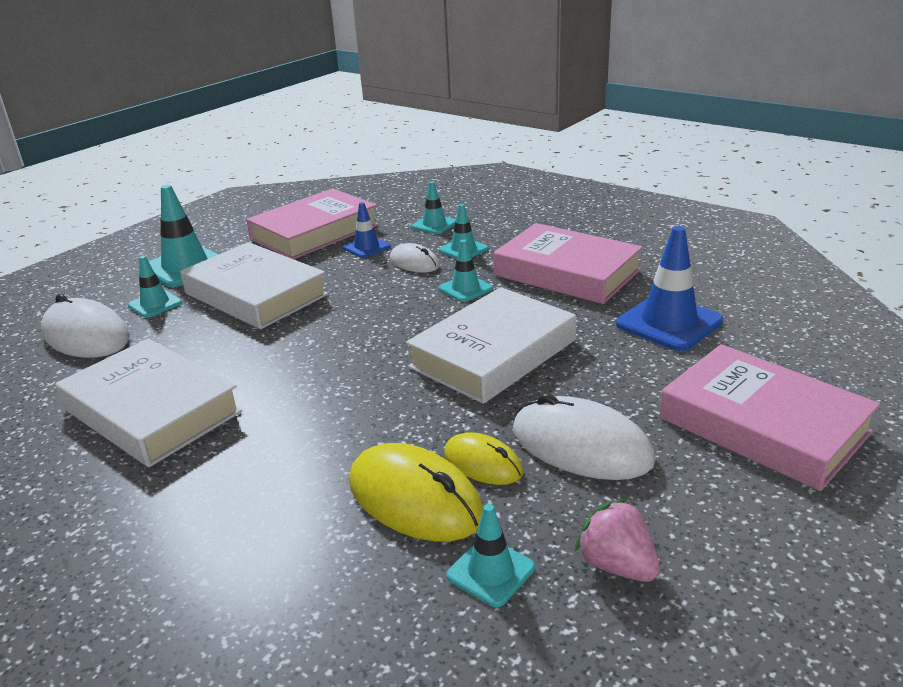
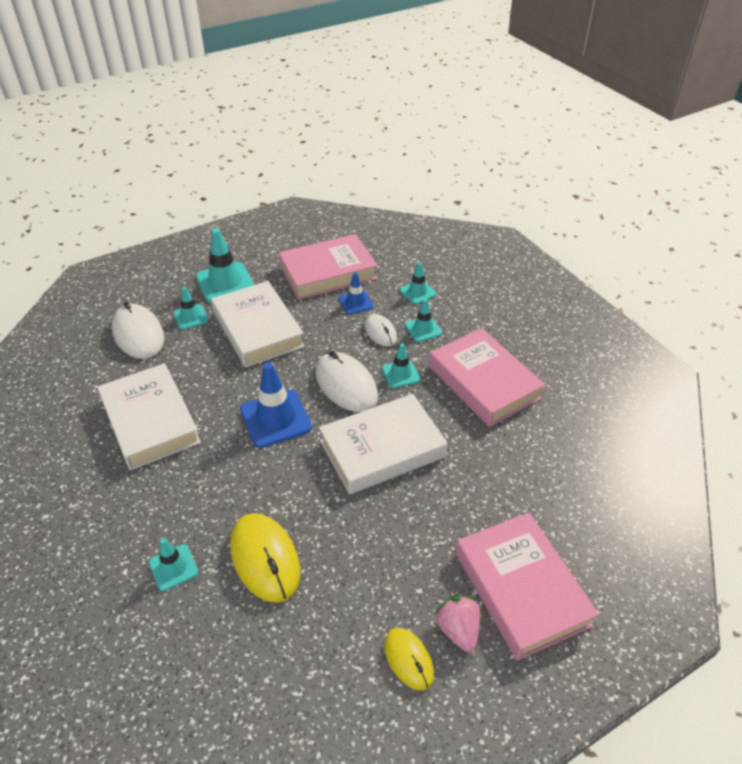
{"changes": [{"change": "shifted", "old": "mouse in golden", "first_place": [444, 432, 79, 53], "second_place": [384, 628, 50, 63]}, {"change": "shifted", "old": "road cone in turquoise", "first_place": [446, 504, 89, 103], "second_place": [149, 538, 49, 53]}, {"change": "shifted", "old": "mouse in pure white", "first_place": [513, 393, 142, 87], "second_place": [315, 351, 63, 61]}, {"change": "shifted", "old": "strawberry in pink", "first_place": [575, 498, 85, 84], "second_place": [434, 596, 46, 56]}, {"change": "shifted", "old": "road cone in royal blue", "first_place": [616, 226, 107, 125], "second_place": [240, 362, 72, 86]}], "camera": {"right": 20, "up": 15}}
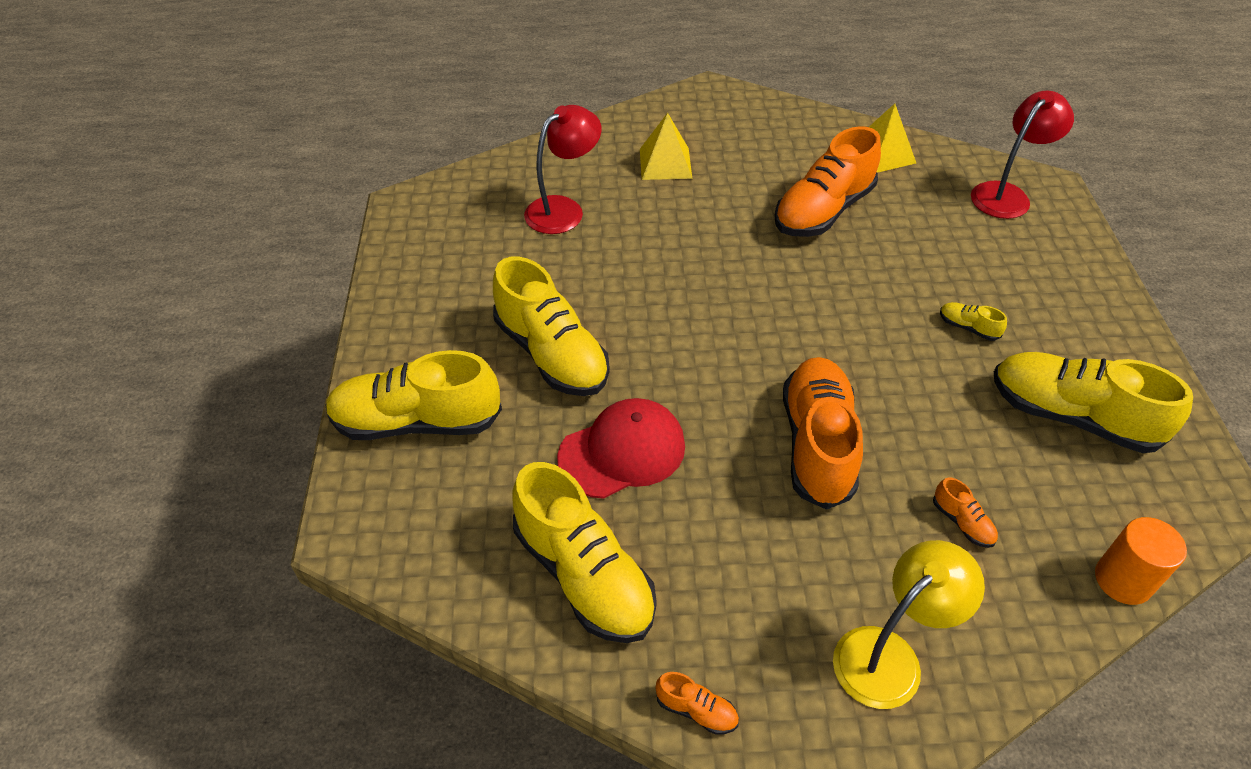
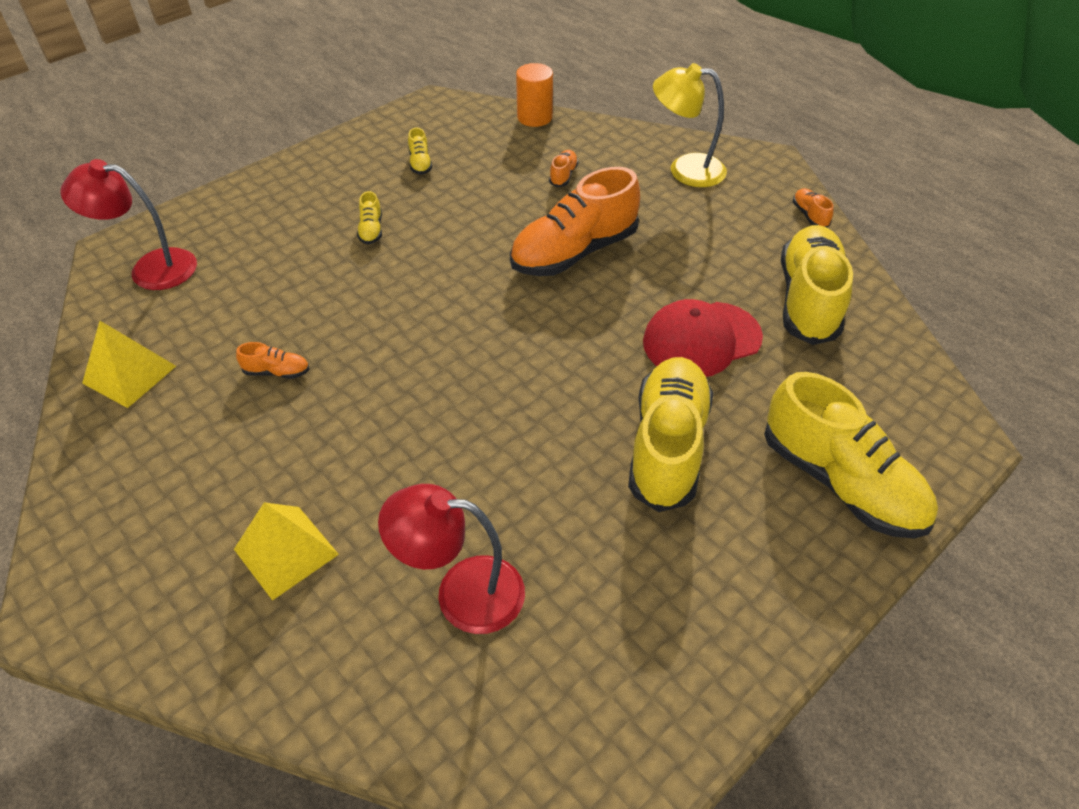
{"changes": [{"change": "rotated", "old": "peaked cap in crimson", "first_place": [557, 398, 128, 101], "second_place": [643, 299, 120, 78], "degrees": -45}, {"change": "scaled", "old": "sneaker in bright orange", "first_place": [774, 126, 107, 111], "second_place": [236, 342, 73, 37], "factor": 0.41}, {"change": "scaled", "old": "sneaker in golden", "first_place": [994, 352, 199, 101], "second_place": [408, 128, 24, 47], "factor": 0.41}], "camera": {"right": -130, "up": 0}}
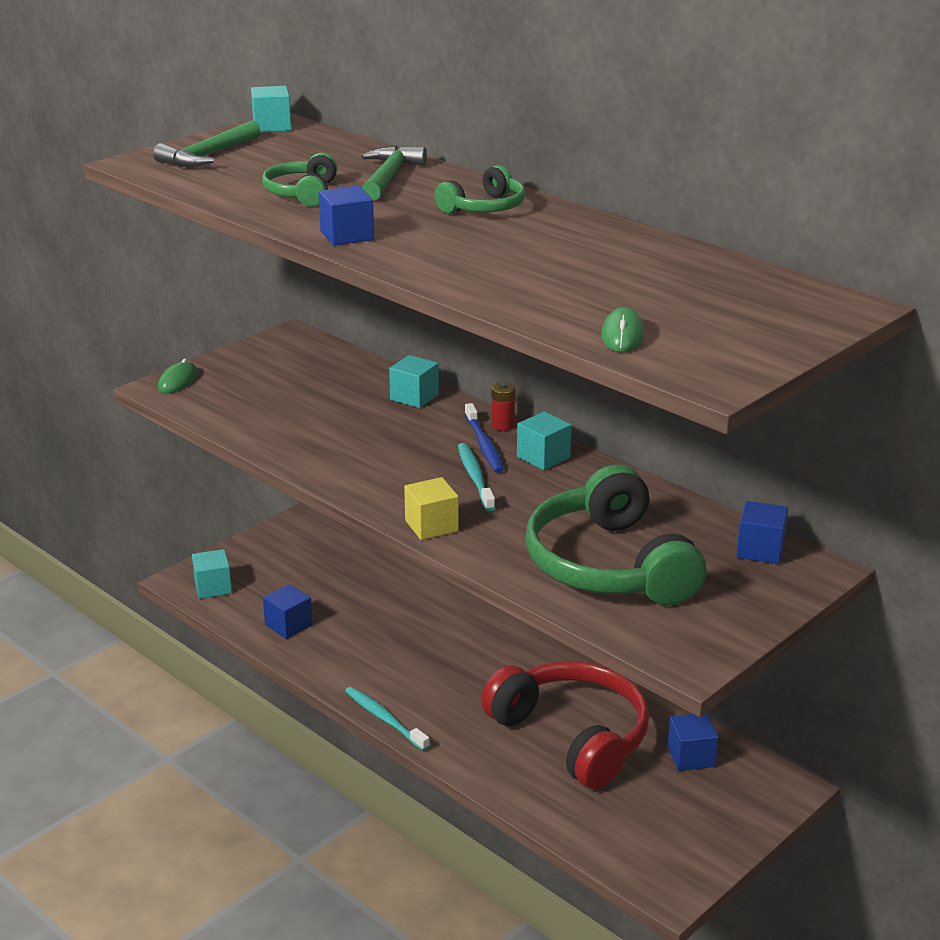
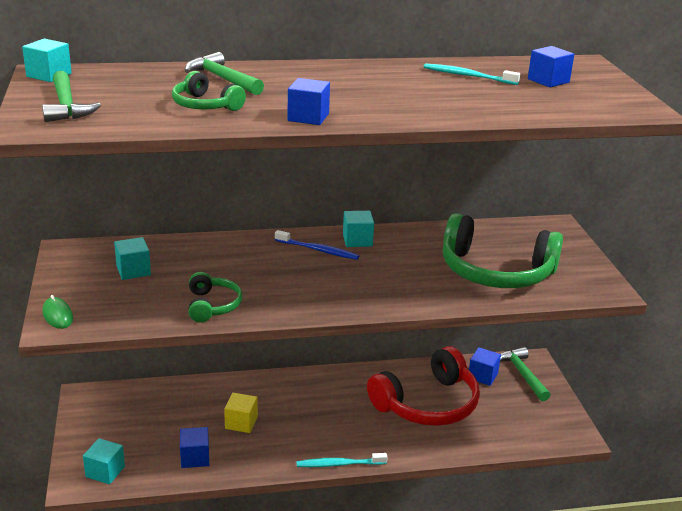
{"changes": [{"change": "gone", "old": "battery in crimson", "first_place": [491, 382, 24, 49]}, {"change": "gone", "old": "mouse in leaf-green", "first_place": [601, 307, 43, 45]}, {"change": "new", "new": "carpenter's hammer in leaf-green", "second_place": [500, 347, 51, 54]}, {"change": "shifted", "old": "solid cube in turquoise", "first_place": [389, 355, 50, 53], "second_place": [114, 237, 37, 43]}, {"change": "shifted", "old": "solid cube in golden", "first_place": [404, 477, 55, 63], "second_place": [224, 393, 34, 40]}, {"change": "shifted", "old": "headphones in leaf-green", "first_place": [435, 165, 90, 49], "second_place": [188, 272, 55, 51]}, {"change": "shifted", "old": "toothbrush in turquoise", "first_place": [458, 443, 37, 68], "second_place": [424, 63, 96, 22]}, {"change": "shifted", "old": "solid cube in royal blue", "first_place": [736, 501, 52, 63], "second_place": [528, 46, 46, 42]}, {"change": "rotated", "old": "headphones in crimson", "first_place": [481, 661, 168, 128], "second_place": [367, 346, 113, 80], "degrees": 150}], "camera": {"right": -55, "up": 0}}
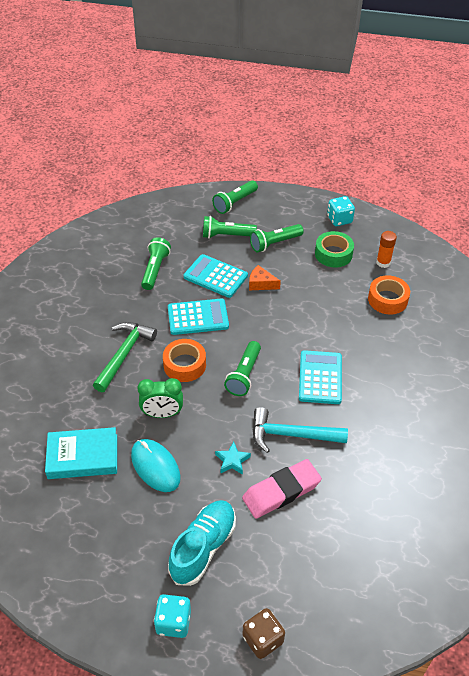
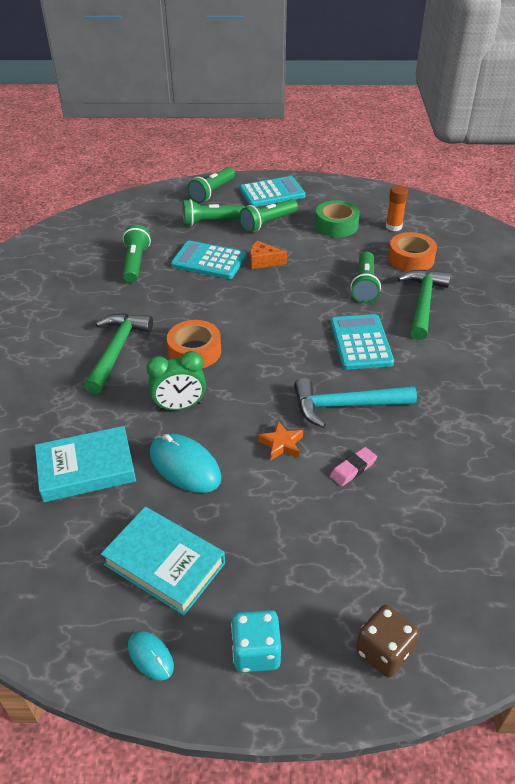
{"changes": [{"change": "gone", "old": "sneaker in turquoise", "first_place": [168, 500, 68, 86]}, {"change": "gone", "old": "dice in turquoise", "first_place": [327, 196, 28, 30]}, {"change": "new", "new": "hardback in turquoise", "second_place": [101, 507, 124, 108]}, {"change": "new", "new": "mouse in turquoise", "second_place": [128, 631, 46, 50]}, {"change": "new", "new": "carpenter's hammer in leaf-green", "second_place": [397, 270, 54, 70]}, {"change": "shifted", "old": "adding machine in turquoise", "first_place": [168, 299, 61, 36], "second_place": [240, 176, 66, 31]}, {"change": "shifted", "old": "flashlight in leaf-green", "first_place": [224, 341, 37, 55], "second_place": [350, 252, 31, 51]}, {"change": "repainted", "old": "star shape in turquoise", "new": "star shape in bright orange", "first_place": [215, 442, 36, 33], "second_place": [258, 421, 45, 40]}, {"change": "scaled", "old": "gum eraser in pink", "first_place": [242, 459, 80, 60], "second_place": [330, 447, 47, 39], "factor": 0.5}], "camera": {"right": -10, "up": -5}}
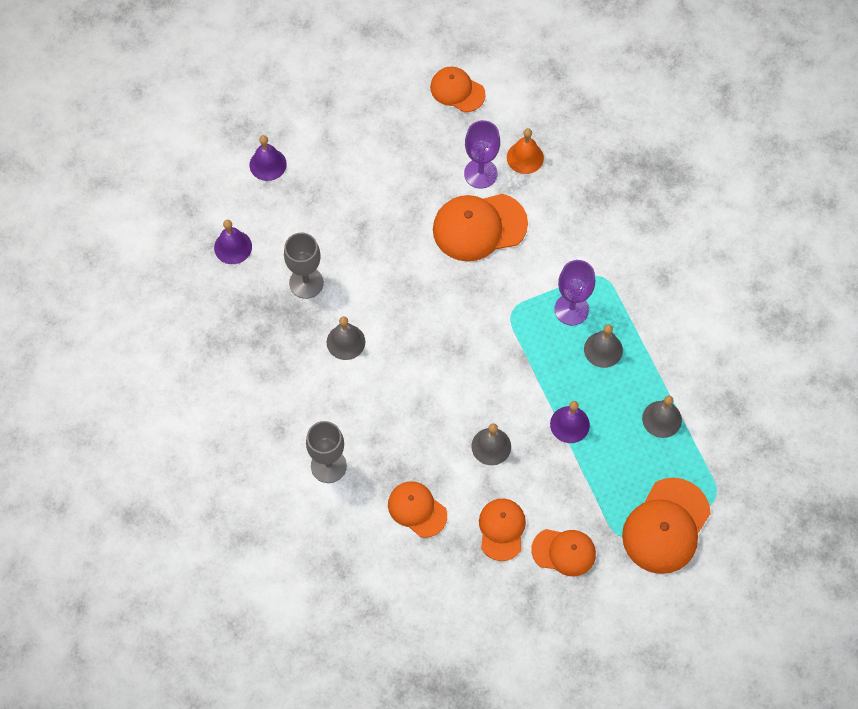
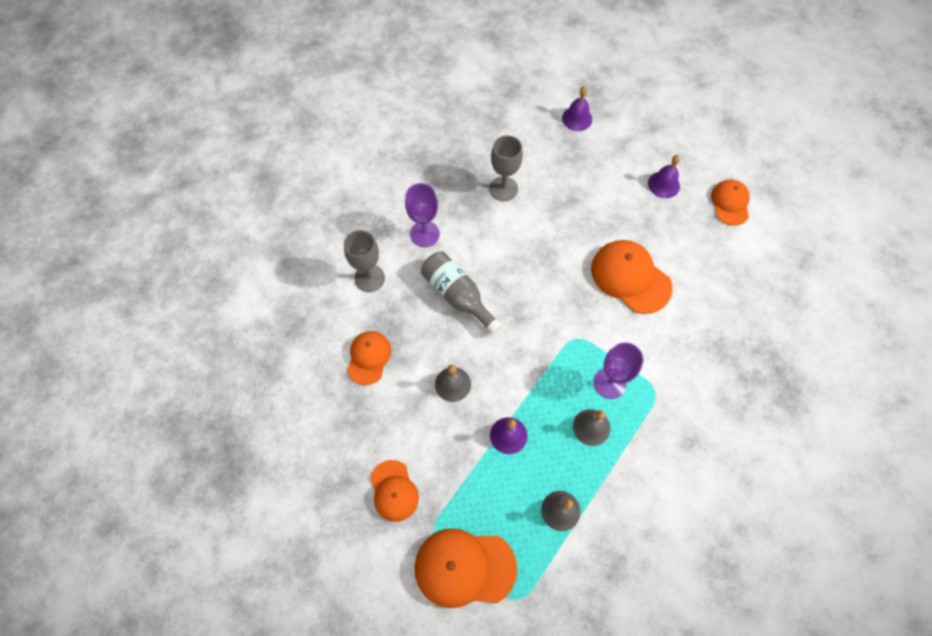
{"changes": [{"change": "gone", "old": "hand bell in ash-grey", "first_place": [327, 317, 38, 43]}, {"change": "gone", "old": "peaked cap in bright orange", "first_place": [479, 498, 47, 63]}, {"change": "gone", "old": "hand bell in bright orange", "first_place": [507, 128, 37, 46]}, {"change": "new", "new": "flask in ash-grey", "second_place": [421, 252, 81, 83]}, {"change": "shifted", "old": "hand bell in purple", "first_place": [214, 220, 38, 44], "second_place": [648, 155, 32, 43]}, {"change": "shifted", "old": "goblet in purple", "first_place": [464, 120, 36, 69], "second_place": [405, 183, 35, 64]}], "camera": {"right": 60, "up": 0}}
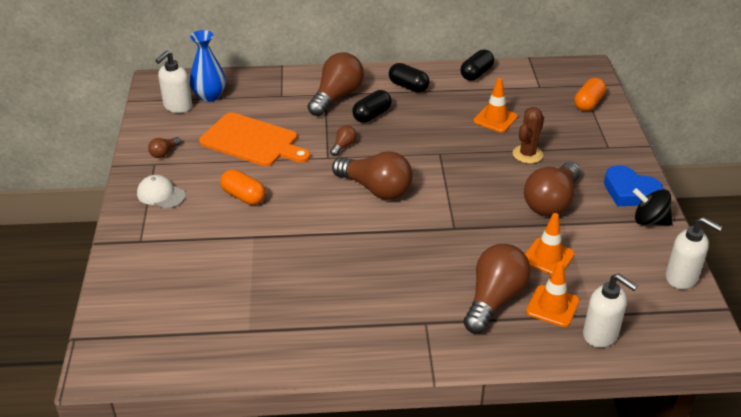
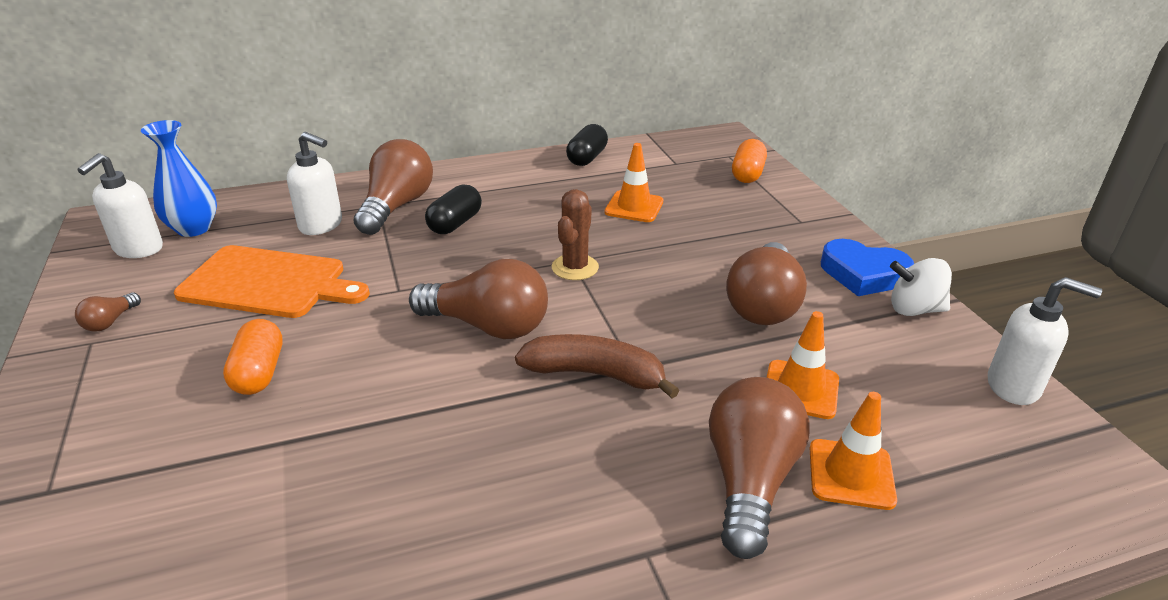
{"changes": [{"change": "gone", "old": "peaked cap in pure white", "first_place": [137, 175, 49, 34]}, {"change": "gone", "old": "light bulb in brown", "first_place": [330, 125, 27, 31]}, {"change": "gone", "old": "pill shape in ebony", "first_place": [389, 63, 41, 29]}, {"change": "new", "new": "toy banana in brown", "second_place": [515, 334, 165, 64]}, {"change": "shifted", "old": "saguaro cactus in brown", "first_place": [513, 107, 31, 56], "second_place": [552, 189, 47, 91]}, {"change": "shifted", "old": "pump bottle in pure white", "first_place": [583, 273, 55, 75], "second_place": [287, 132, 55, 103]}, {"change": "repainted", "old": "whirligig in ebony", "new": "whirligig in pure white", "first_place": [633, 188, 40, 38], "second_place": [890, 258, 62, 58]}, {"change": "rotated", "old": "pill shape in bright orange", "first_place": [220, 169, 46, 36], "second_place": [223, 319, 60, 76], "degrees": 60}], "camera": {"right": -15, "up": -5}}
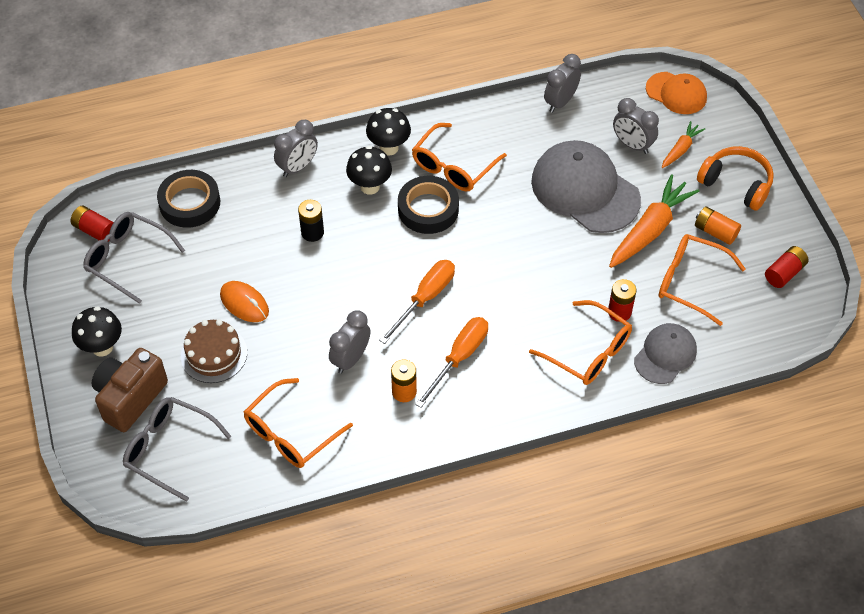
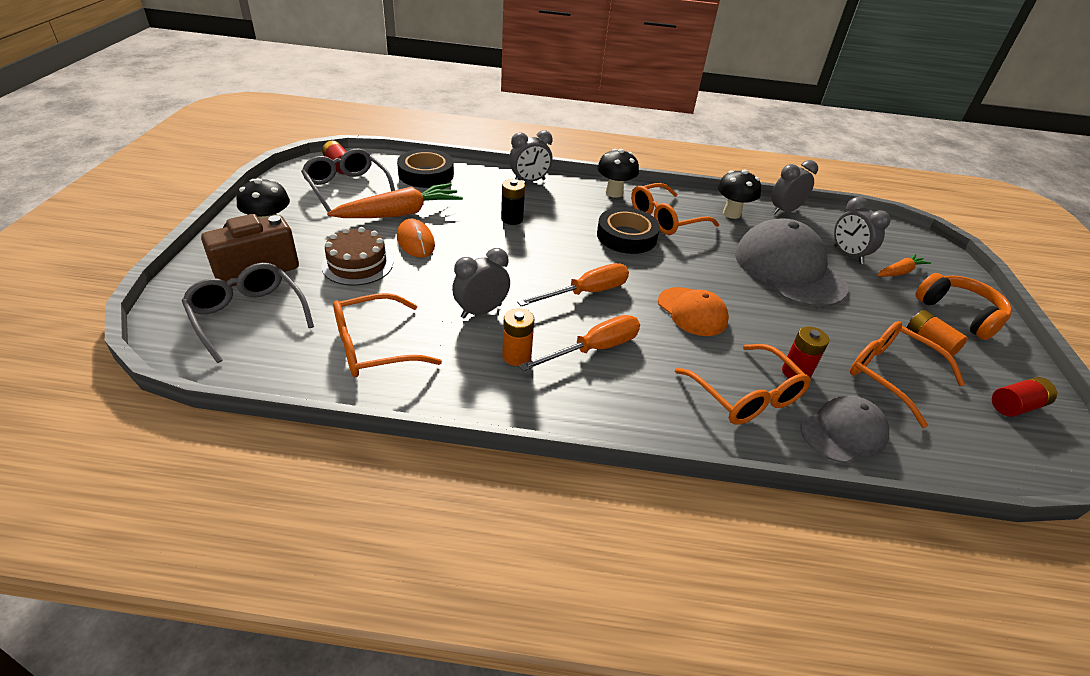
{"changes": [{"change": "shifted", "old": "fungus in ebony", "first_place": [346, 146, 46, 49], "second_place": [717, 169, 44, 50]}, {"change": "shifted", "old": "carrot in bright orange", "first_place": [609, 174, 90, 94], "second_place": [327, 183, 136, 35]}, {"change": "shifted", "old": "peaked cap in bright orange", "first_place": [646, 72, 61, 42], "second_place": [658, 287, 71, 49]}], "camera": {"right": 20, "up": -15}}
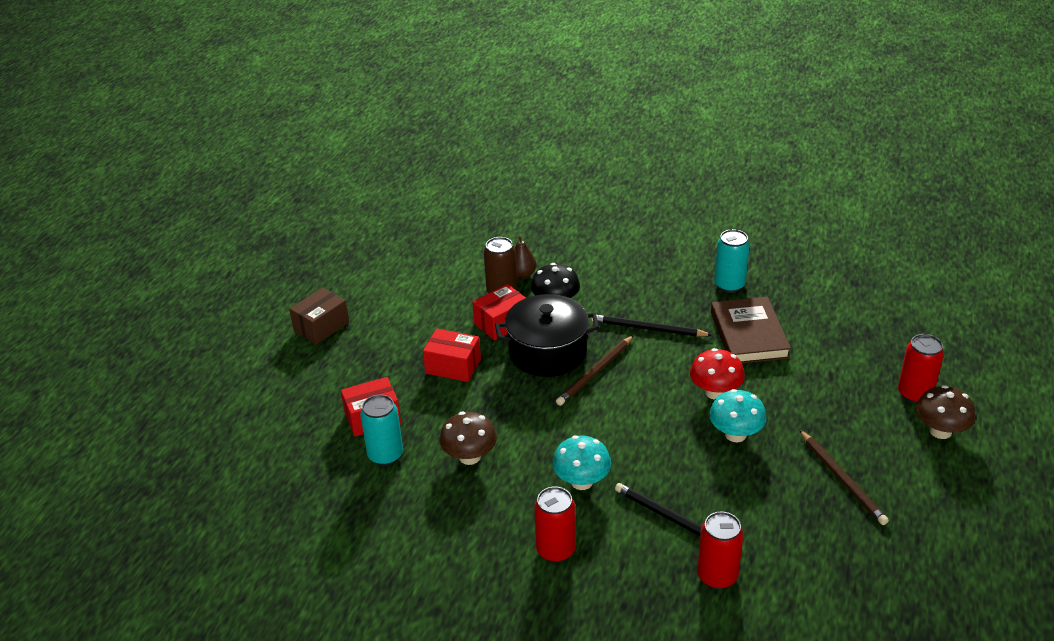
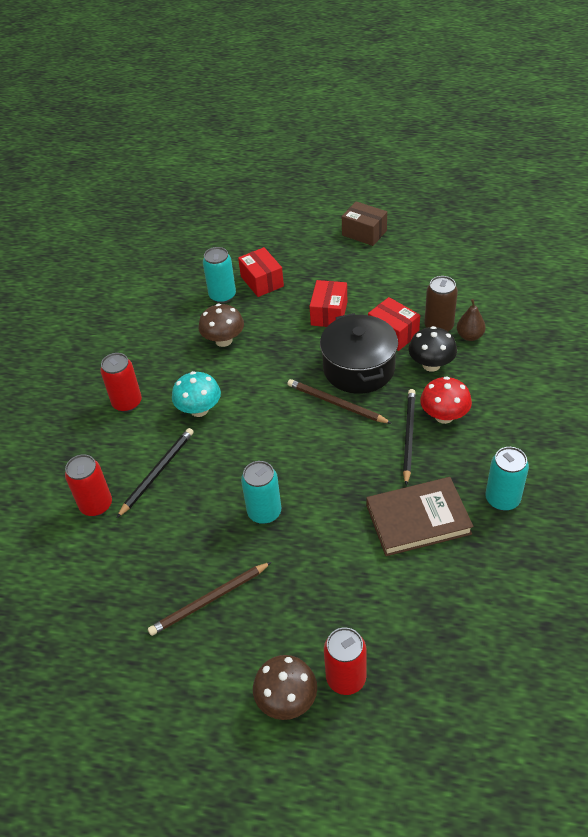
{"changes": [{"change": "shifted", "old": "fungus in crimson", "first_place": [690, 348, 55, 52], "second_place": [420, 376, 52, 48]}, {"change": "swapped", "old": "fungus in turquoise", "new": "tin in turquoise", "first_place": [709, 389, 58, 53], "second_place": [241, 461, 40, 63]}], "camera": {"right": 85, "up": 10}}
